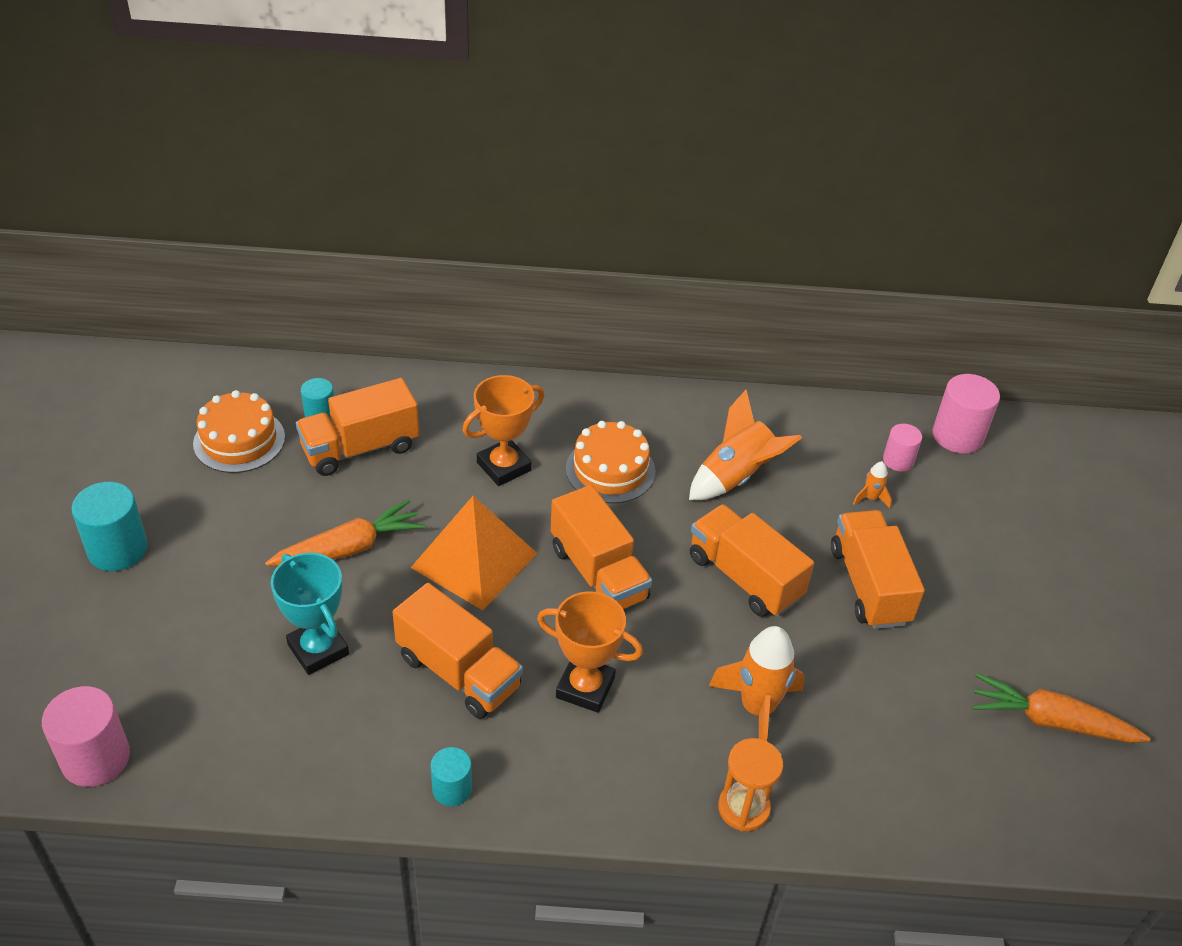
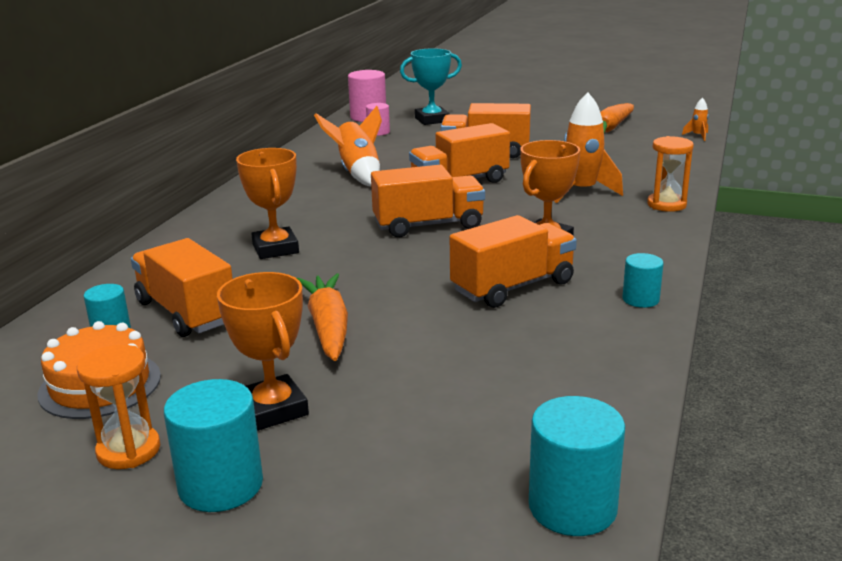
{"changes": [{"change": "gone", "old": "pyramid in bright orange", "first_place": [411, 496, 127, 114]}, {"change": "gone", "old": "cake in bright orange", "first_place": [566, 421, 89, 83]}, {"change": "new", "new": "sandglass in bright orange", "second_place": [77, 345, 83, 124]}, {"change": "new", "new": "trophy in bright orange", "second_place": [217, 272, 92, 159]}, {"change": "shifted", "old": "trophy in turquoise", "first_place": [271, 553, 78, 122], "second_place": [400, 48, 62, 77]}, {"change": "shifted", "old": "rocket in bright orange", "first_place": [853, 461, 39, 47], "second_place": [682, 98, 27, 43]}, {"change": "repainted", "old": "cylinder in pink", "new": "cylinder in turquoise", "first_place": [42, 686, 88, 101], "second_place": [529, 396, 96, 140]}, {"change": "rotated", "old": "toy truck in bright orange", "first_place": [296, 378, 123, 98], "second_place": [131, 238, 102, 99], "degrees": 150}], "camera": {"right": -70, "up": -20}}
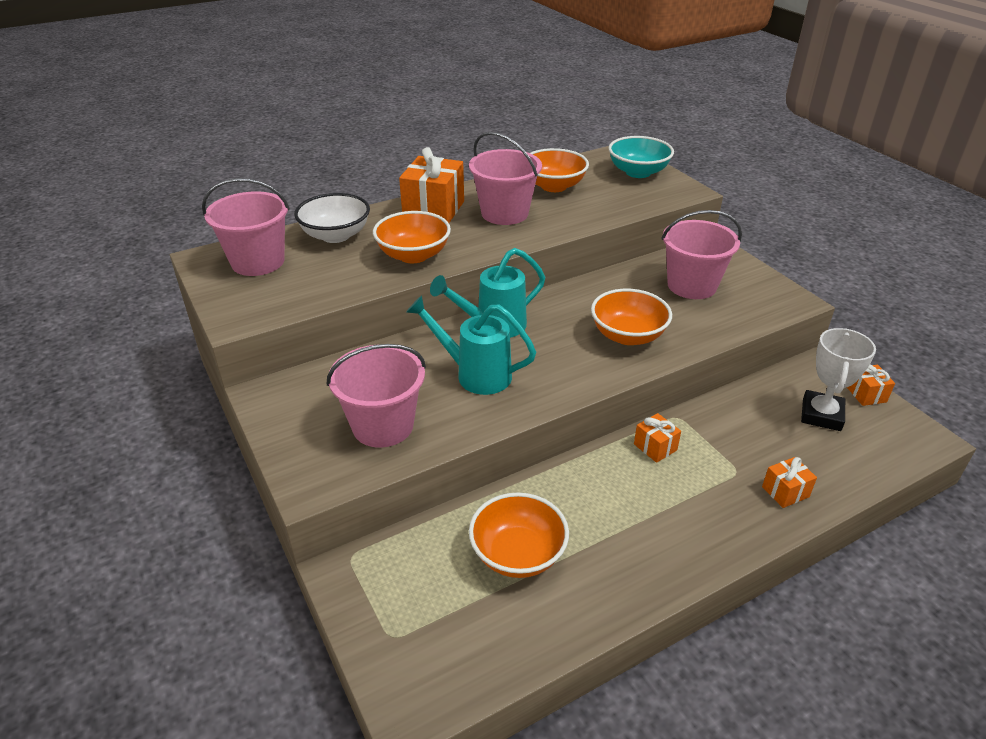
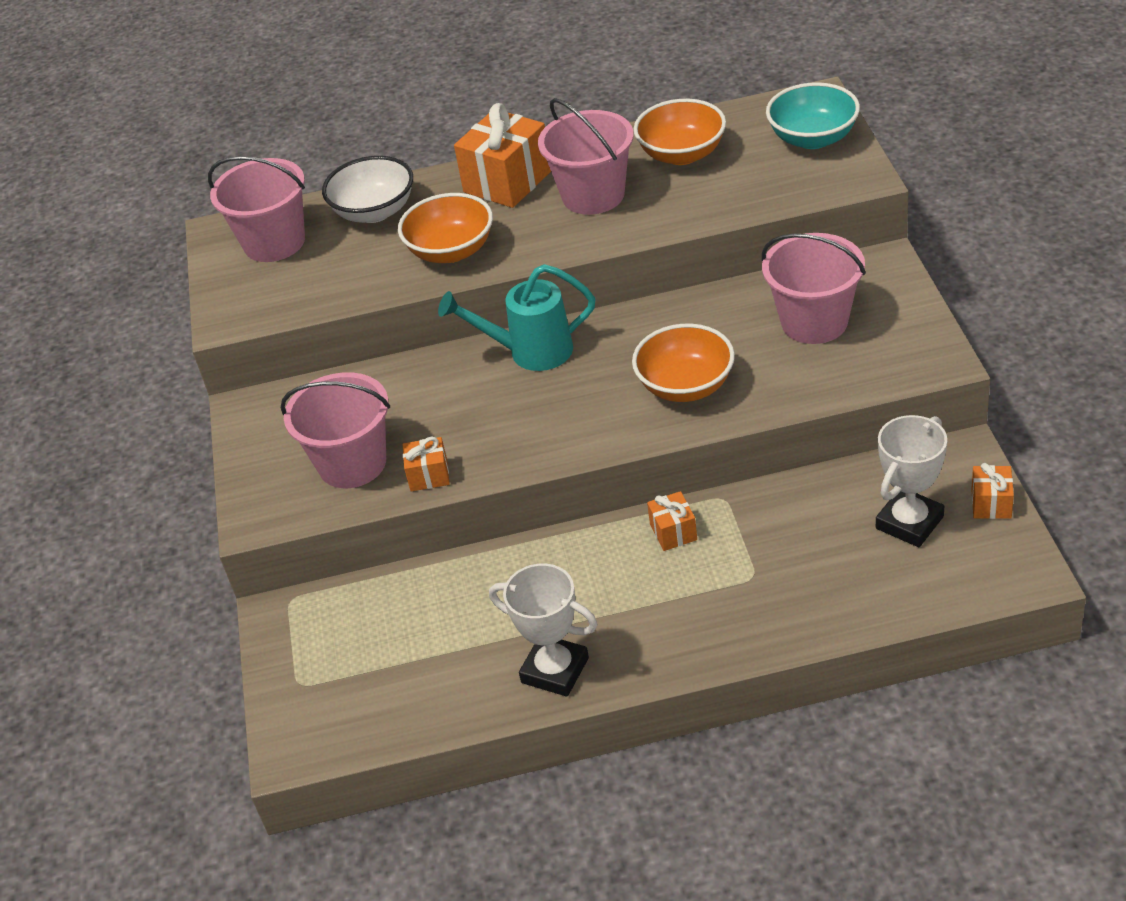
{"changes": [{"change": "gone", "old": "sprinkling can in turquoise", "first_place": [406, 295, 130, 100]}, {"change": "gone", "old": "serving bowl in bright orange", "first_place": [469, 493, 100, 85]}, {"change": "new", "new": "trophy in pure white", "second_place": [489, 564, 109, 133]}, {"change": "shifted", "old": "gift in bright orange", "first_place": [762, 457, 55, 51], "second_place": [402, 437, 48, 54]}], "camera": {"right": 25, "up": 5}}
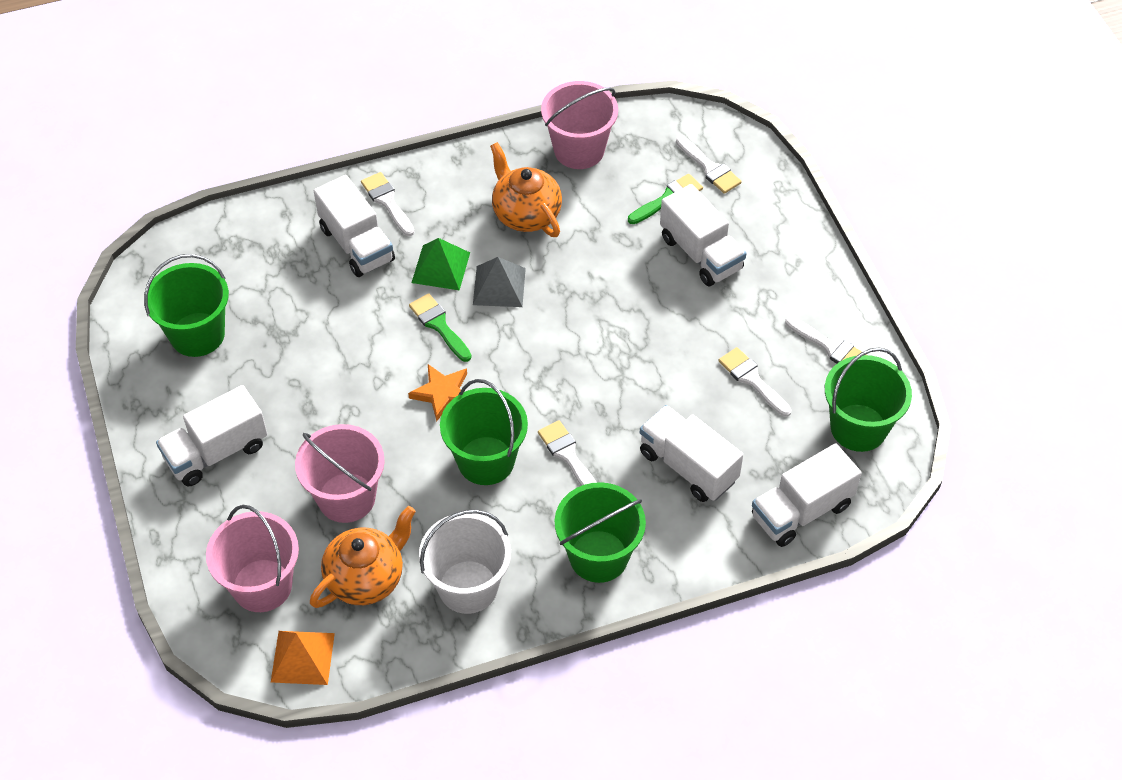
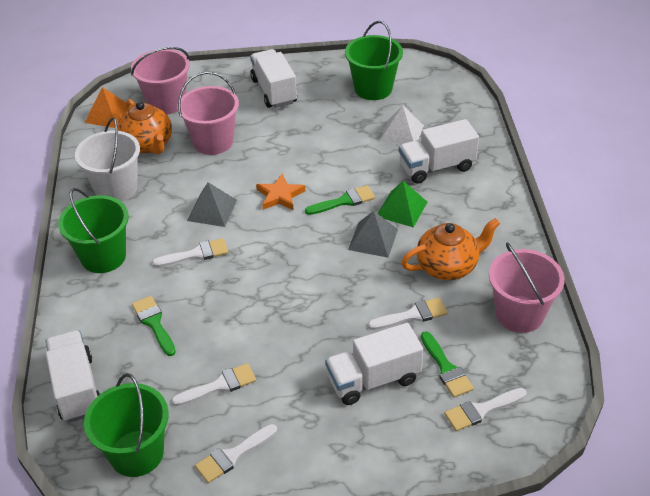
{"changes": [{"change": "new", "new": "pyramid in pure white", "second_place": [379, 105, 45, 40]}, {"change": "shifted", "old": "brush in pure white", "first_place": [361, 172, 53, 64], "second_place": [368, 297, 80, 33]}, {"change": "swapped", "old": "pail in leaf-green", "new": "pyramid in ash-grey", "first_place": [440, 379, 88, 106], "second_place": [187, 182, 50, 45]}, {"change": "swapped", "old": "toy truck in pure white", "new": "brush in leaf-green", "first_place": [640, 405, 103, 97], "second_place": [132, 296, 44, 60]}], "camera": {"right": 105, "up": -10}}
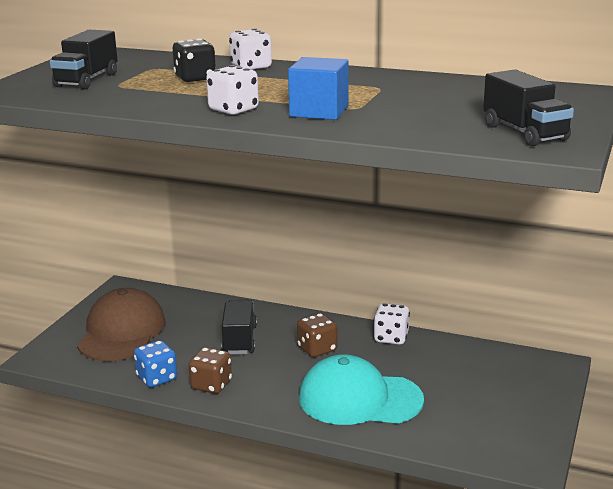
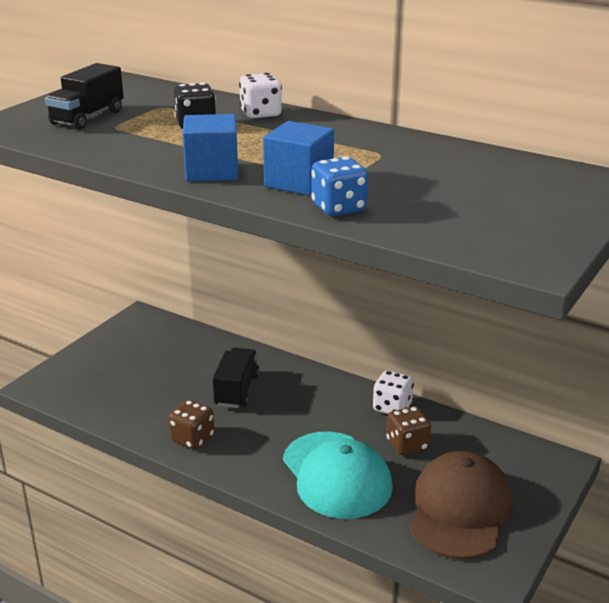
{"changes": [{"change": "gone", "old": "toy truck in ebony", "first_place": [483, 70, 91, 76]}, {"change": "shifted", "old": "peaked cap in brown", "first_place": [77, 288, 89, 73], "second_place": [410, 451, 103, 108]}, {"change": "shifted", "old": "dice in royal blue", "first_place": [134, 340, 43, 47], "second_place": [311, 156, 57, 60]}, {"change": "shifted", "old": "dice in brown", "first_place": [297, 313, 40, 44], "second_place": [387, 406, 44, 49]}, {"change": "swapped", "old": "dice in pure white", "new": "solid cube in royal blue", "first_place": [206, 65, 53, 50], "second_place": [183, 114, 55, 68]}, {"change": "rotated", "old": "peaked cap in turquoise", "first_place": [299, 354, 125, 71], "second_place": [283, 432, 110, 87], "degrees": -135}], "camera": {"right": 10, "up": 5}}
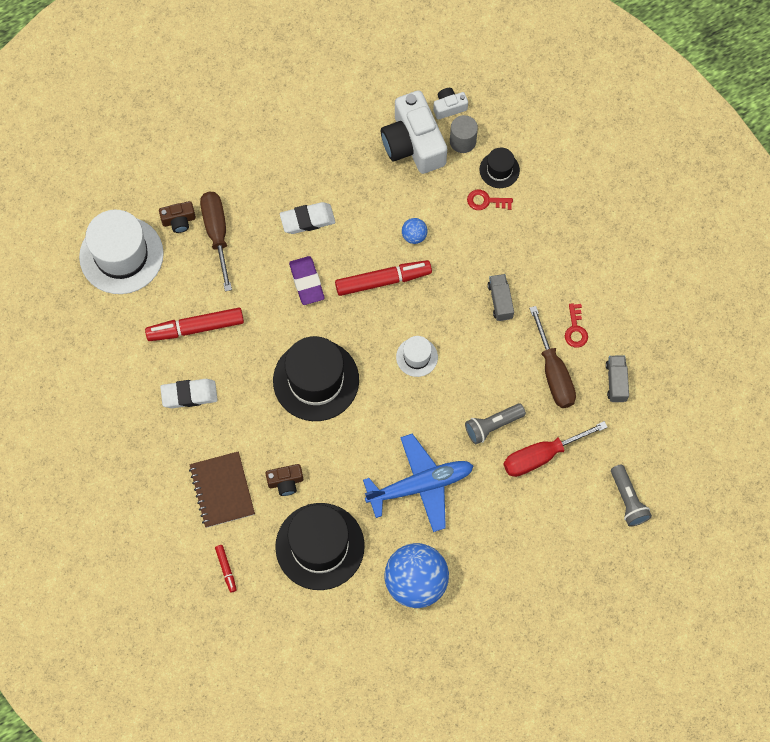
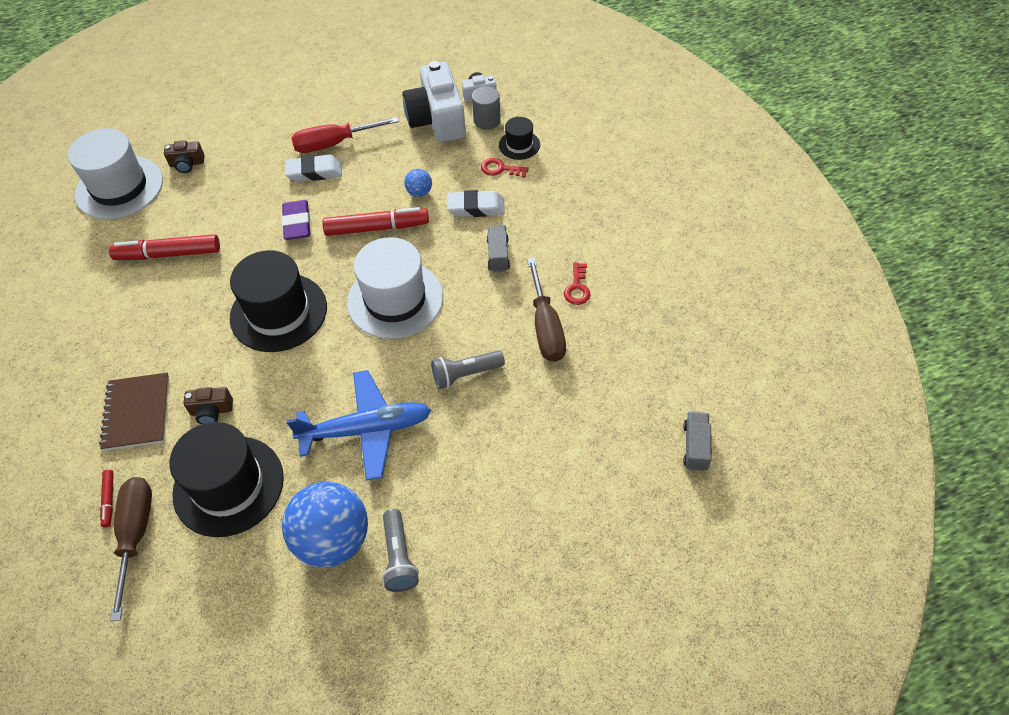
{"changes": [{"change": "shifted", "old": "gum eraser in pure white", "first_place": [160, 379, 58, 29], "second_place": [447, 190, 58, 27]}, {"change": "shifted", "old": "flat screwdriver in brown", "first_place": [200, 192, 32, 99], "second_place": [110, 477, 42, 144]}, {"change": "shifted", "old": "flat screwdriver in crimson", "first_place": [504, 421, 104, 56], "second_place": [291, 117, 108, 36]}, {"change": "shifted", "old": "toy truck in ash-grey", "first_place": [606, 356, 23, 46], "second_place": [683, 412, 29, 59]}, {"change": "shifted", "old": "flashlight in ash-grey", "first_place": [611, 465, 41, 62], "second_place": [382, 509, 37, 83]}, {"change": "scaled", "old": "tall hat in pure white", "first_place": [396, 336, 42, 41], "second_place": [347, 237, 96, 102], "factor": 2.05}], "camera": {"right": 10, "up": -15}}
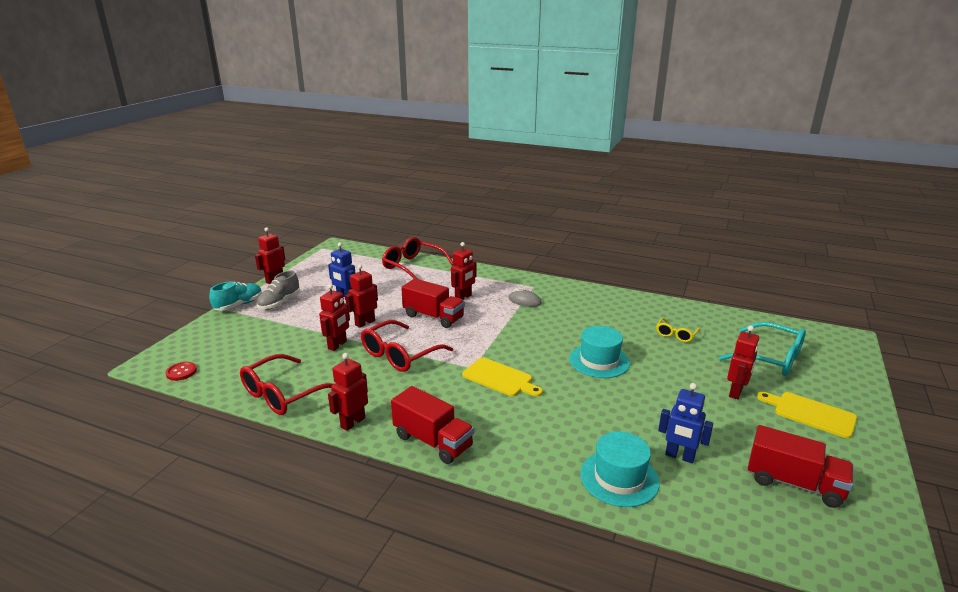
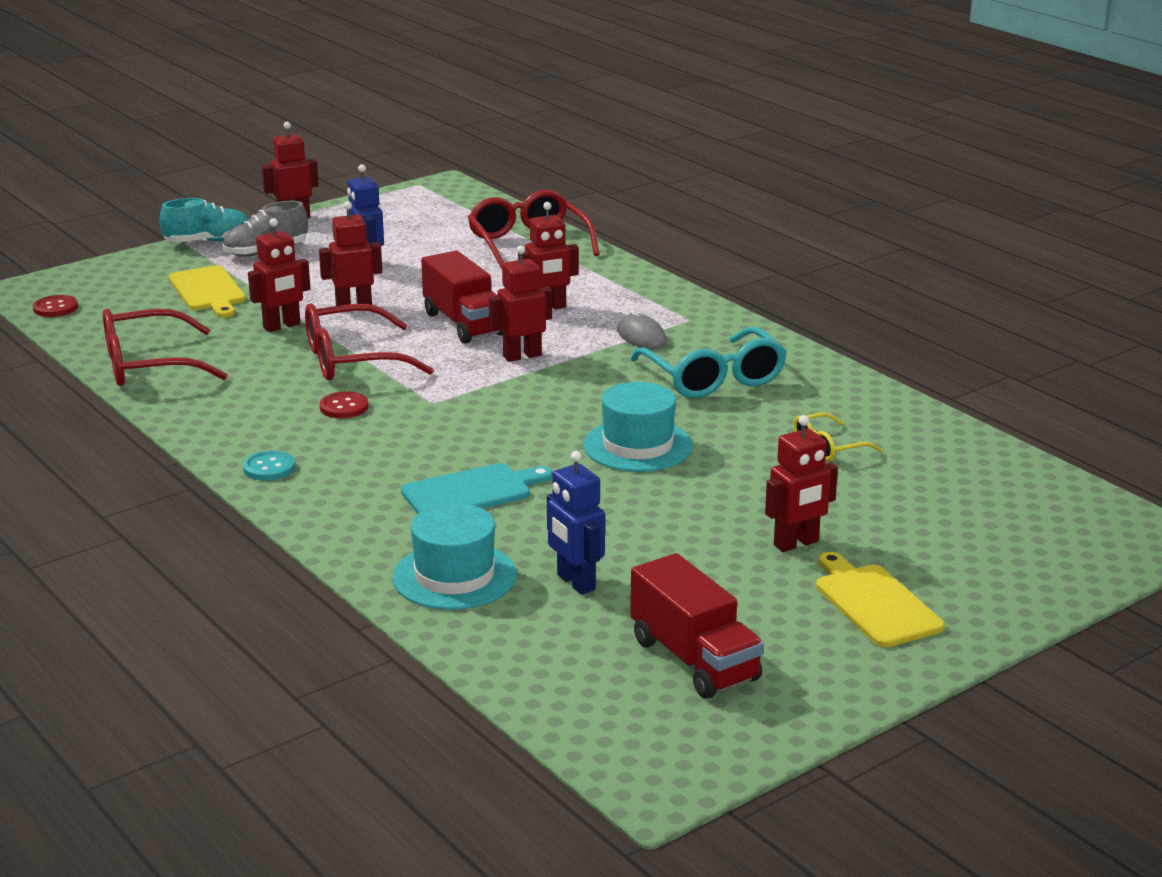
{"changes": [{"change": "new", "new": "shirt button in crimson", "second_place": [320, 391, 48, 27]}, {"change": "new", "new": "cutting board in turquoise", "second_place": [401, 463, 152, 51]}, {"change": "shifted", "old": "robot in crimson", "first_place": [328, 353, 40, 78], "second_place": [489, 245, 63, 117]}, {"change": "shifted", "old": "cutting board in golden", "first_place": [462, 358, 81, 39], "second_place": [169, 265, 77, 53]}, {"change": "shifted", "old": "spectacles in turquoise", "first_place": [719, 322, 87, 54], "second_place": [630, 327, 157, 71]}, {"change": "swapped", "old": "toy truck in crimson", "new": "shirt button in turquoise", "first_place": [391, 386, 83, 78], "second_place": [243, 451, 52, 30]}], "camera": {"right": 30, "up": 0}}
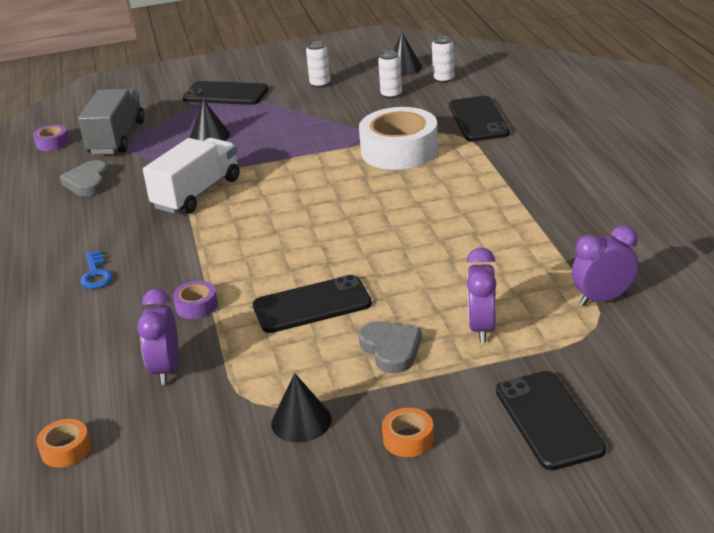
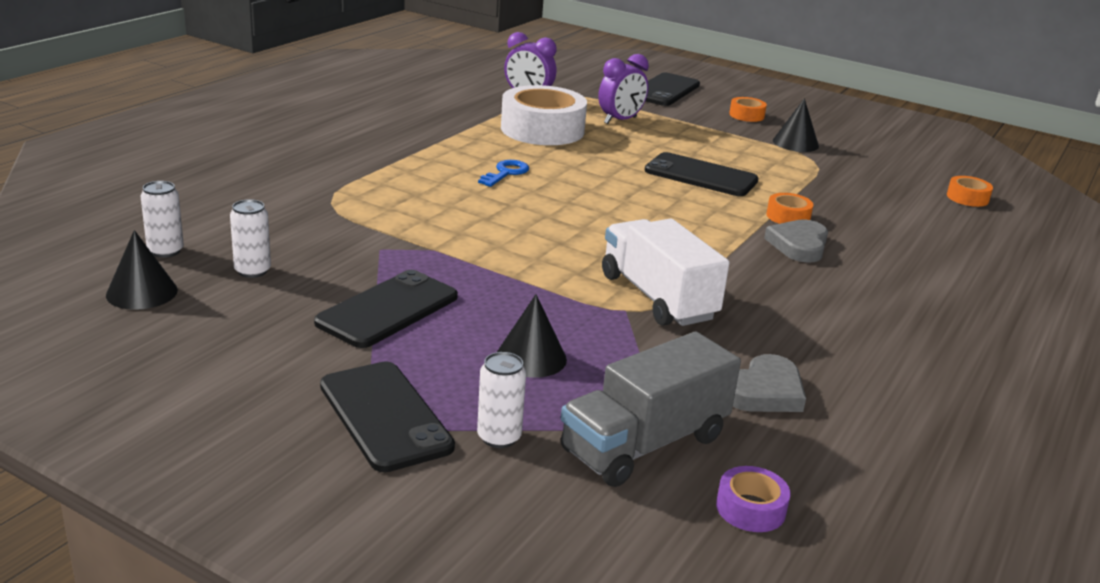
{"changes": [{"change": "gone", "old": "alarm clock in purple", "first_place": [137, 289, 41, 96]}, {"change": "shifted", "old": "key in royal blue", "first_place": [80, 250, 33, 39], "second_place": [478, 160, 51, 27]}, {"change": "shifted", "old": "tin in pure white", "first_place": [306, 41, 24, 47], "second_place": [477, 352, 49, 96]}, {"change": "shifted", "old": "sticky tape in pure white", "first_place": [359, 107, 79, 63], "second_place": [501, 85, 86, 60]}, {"change": "shifted", "old": "heart shape in ash-grey", "first_place": [359, 321, 63, 52], "second_place": [764, 219, 64, 44]}, {"change": "shifted", "old": "mobile phone in ebony", "first_place": [449, 96, 61, 46], "second_place": [314, 270, 144, 78]}, {"change": "repainted", "old": "sticky tape in purple", "new": "sticky tape in bright orange", "first_place": [173, 281, 45, 38], "second_place": [766, 193, 47, 31]}, {"change": "rotated", "old": "toy truck in pure white", "first_place": [143, 138, 97, 76], "second_place": [602, 219, 127, 107], "degrees": 75}], "camera": {"right": -140, "up": -5}}
